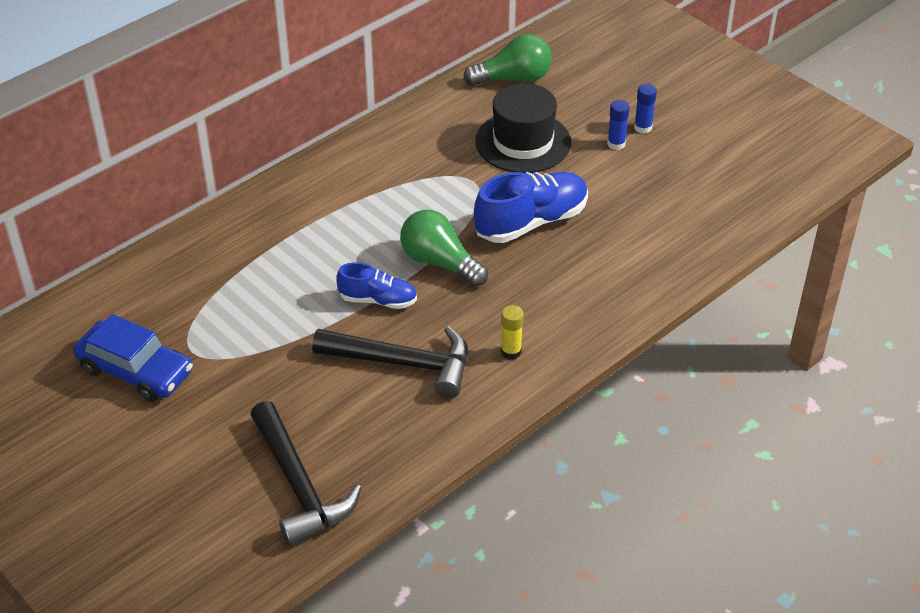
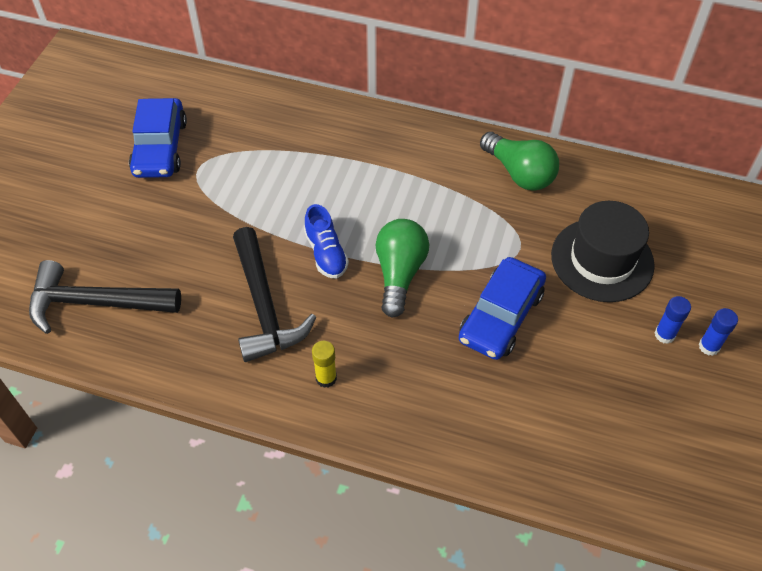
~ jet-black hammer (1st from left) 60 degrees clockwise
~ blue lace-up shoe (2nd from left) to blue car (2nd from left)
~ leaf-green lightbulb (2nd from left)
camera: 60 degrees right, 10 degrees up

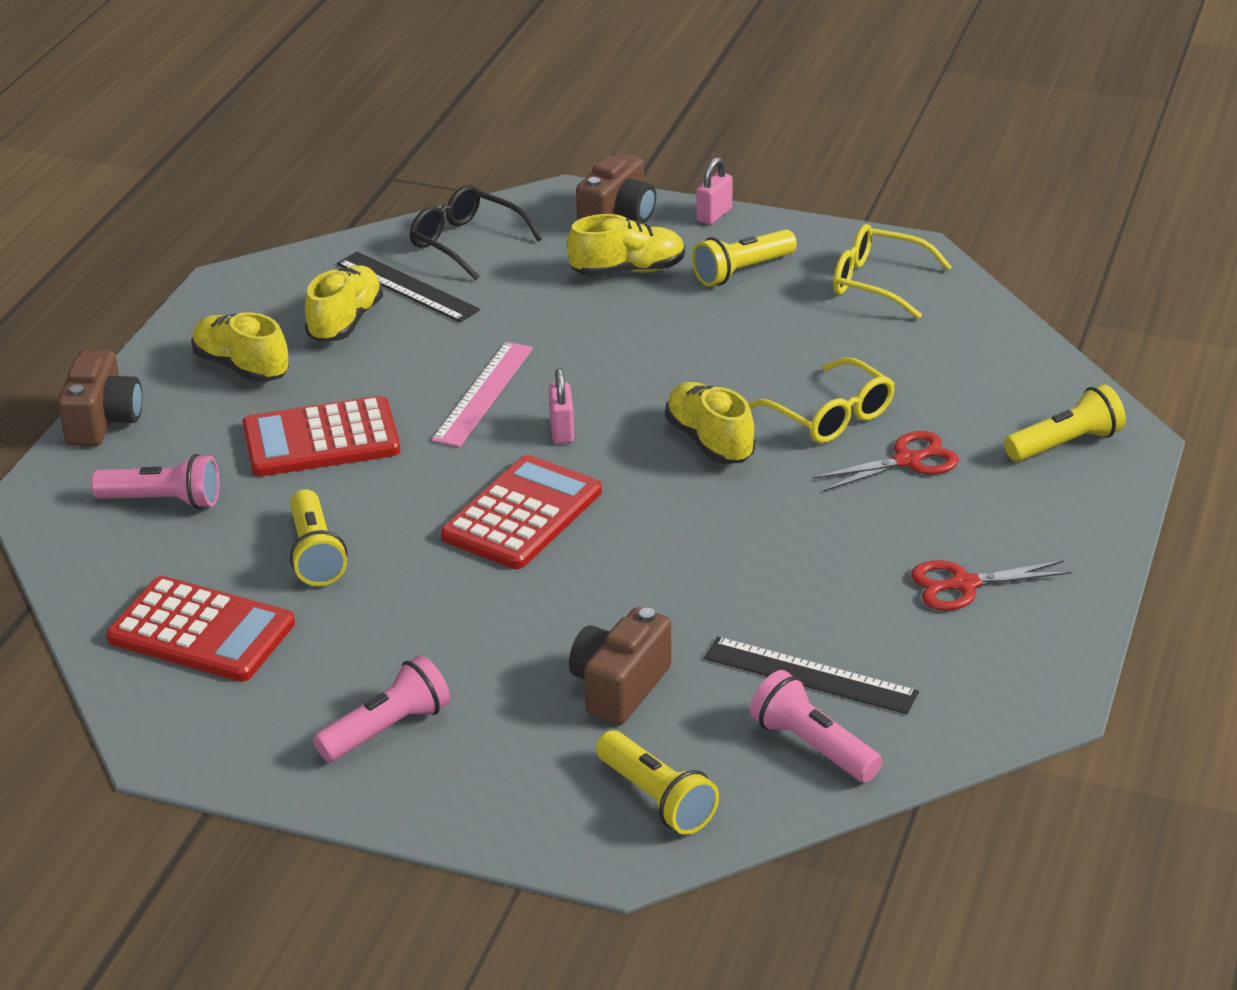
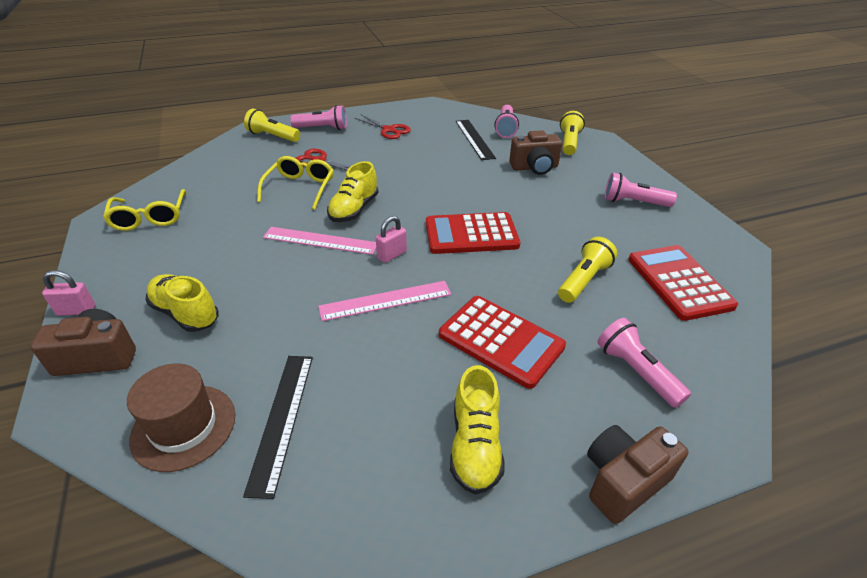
~ jet-black glasses to russet tall hat
+ pink measuring stick (1st from left)
+ pink flashlight (1st from left)
- golden lace-up shoe (2nd from left)
- golden flashlight (3rd from left)
camera: 130 degrees left, 5 degrees up

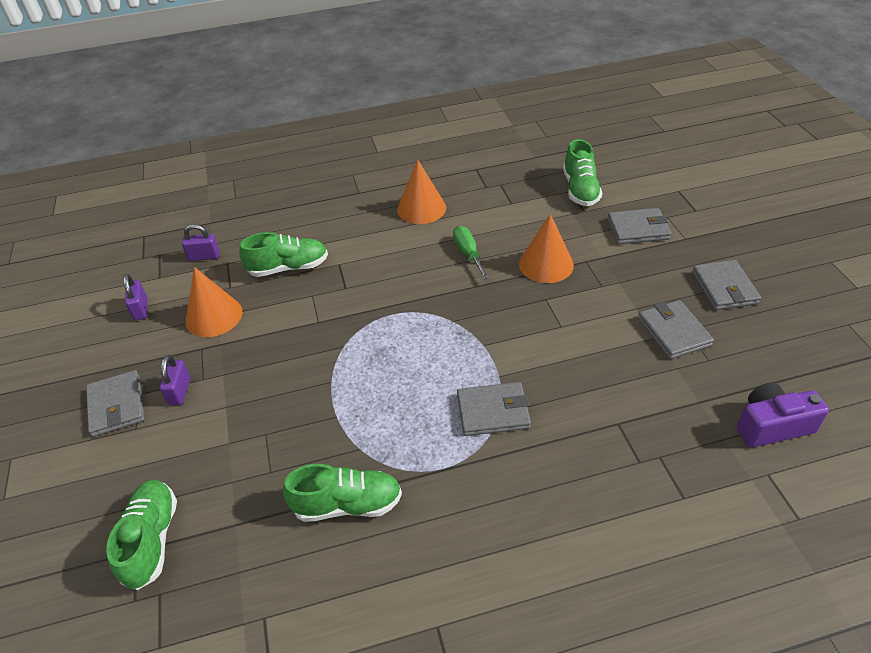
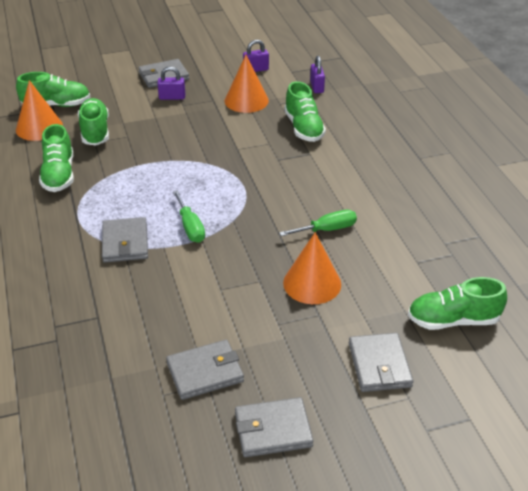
~ bright orange solid cone (2nd from left in the first image) to bright orange solid cone (1st from left)
+ leaf-green lace-up shoe (3rd from left)
+ leaf-green hand screwdriver (1st from left)
- violet compact camera
camera: 85 degrees right, 5 degrees down

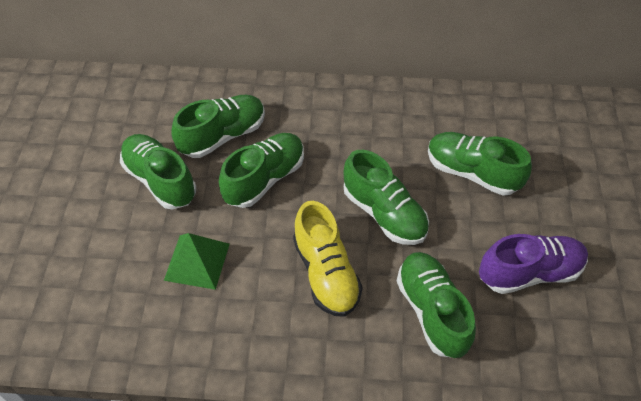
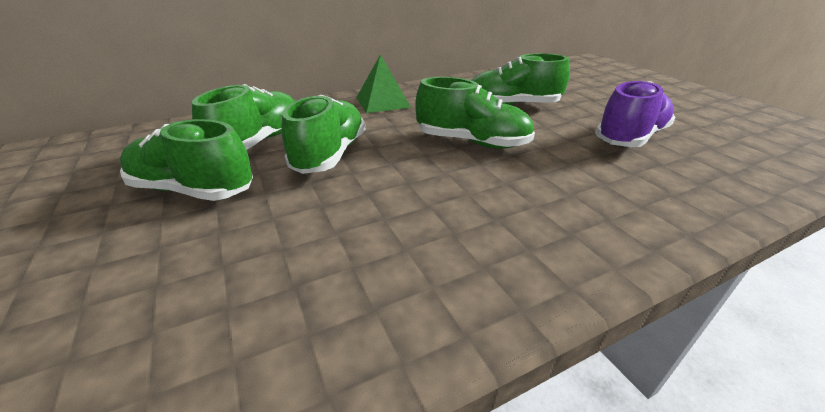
~ leaf-green solid pyramid
- golden lace-up shoe
- leaf-green lace-up shoe (5th from left)
camera: 30 degrees left, 20 degrees down

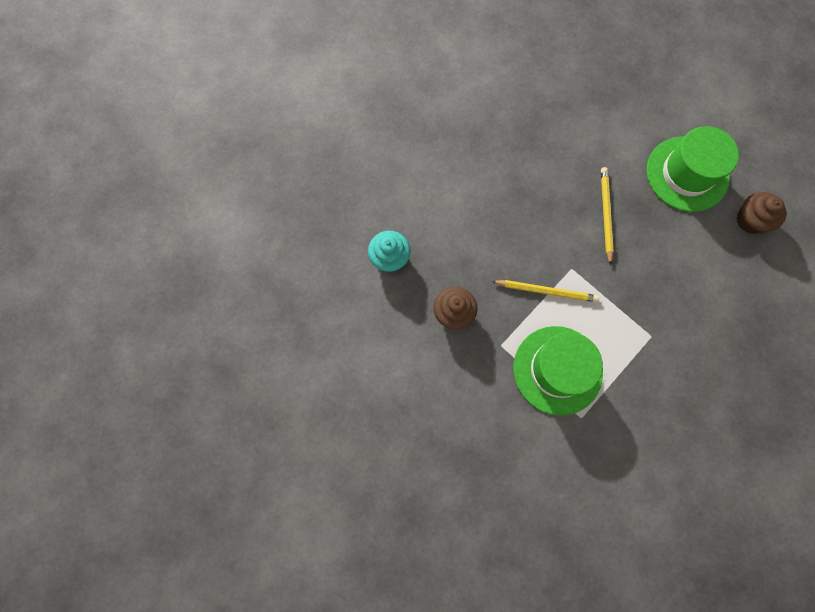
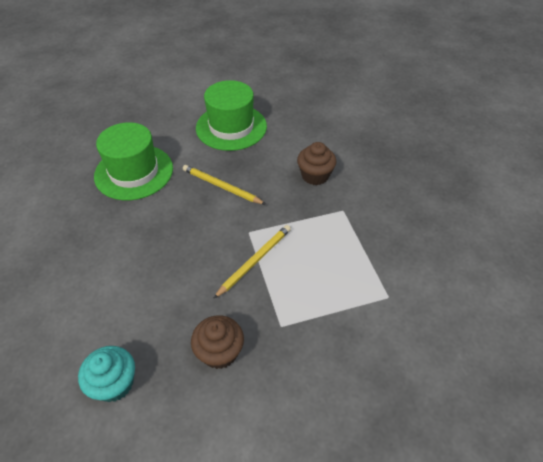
~ leaf-green tall hat (1st from left)
~ russet fairy cake (2nd from left)
camera: 60 degrees left, 25 degrees down

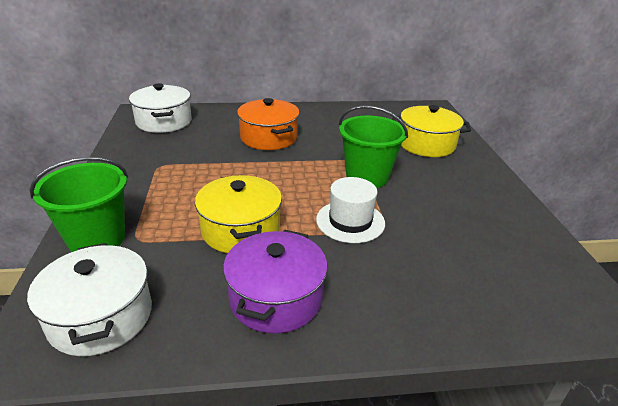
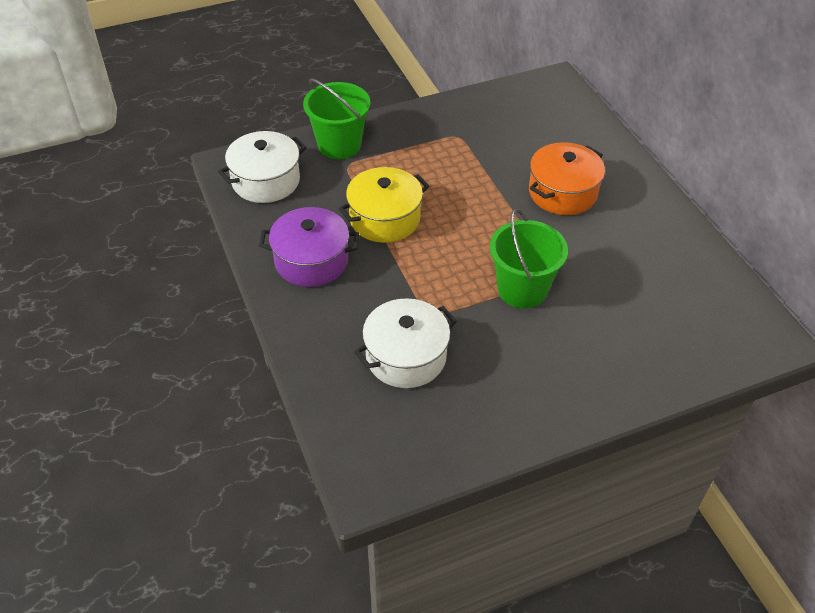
~ snow-white cooking pot (2nd from left)
- snow-white tall hat
- golden cooking pot (2nd from left)
camera: 75 degrees right, 15 degrees up

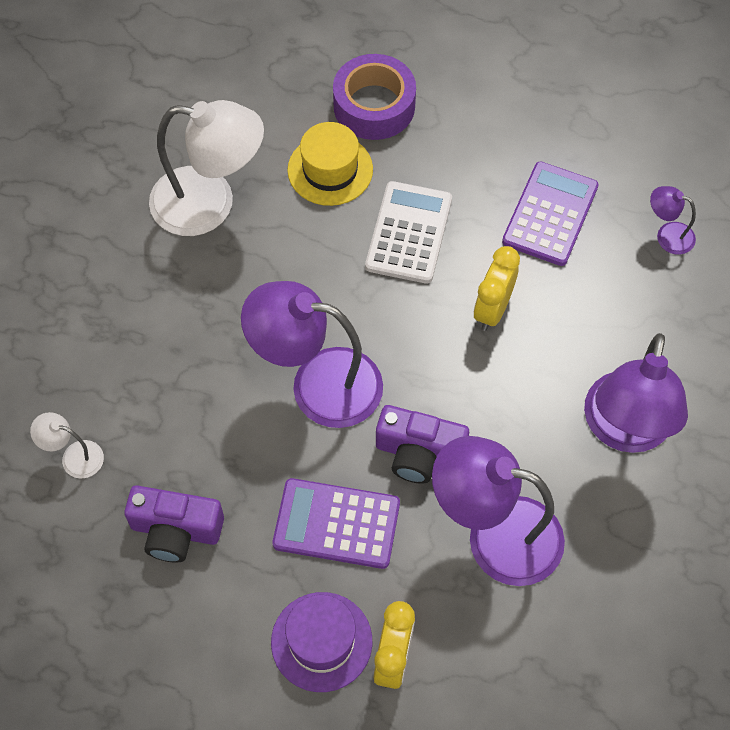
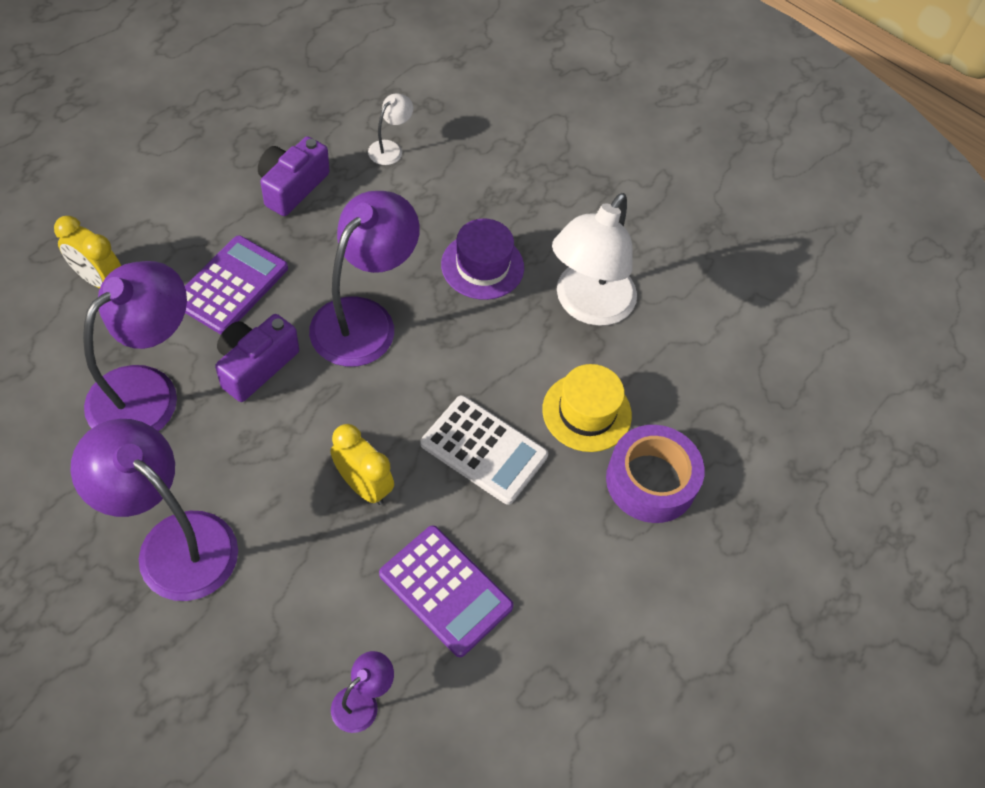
~ violet tall hat
camera: 105 degrees right, 5 degrees down

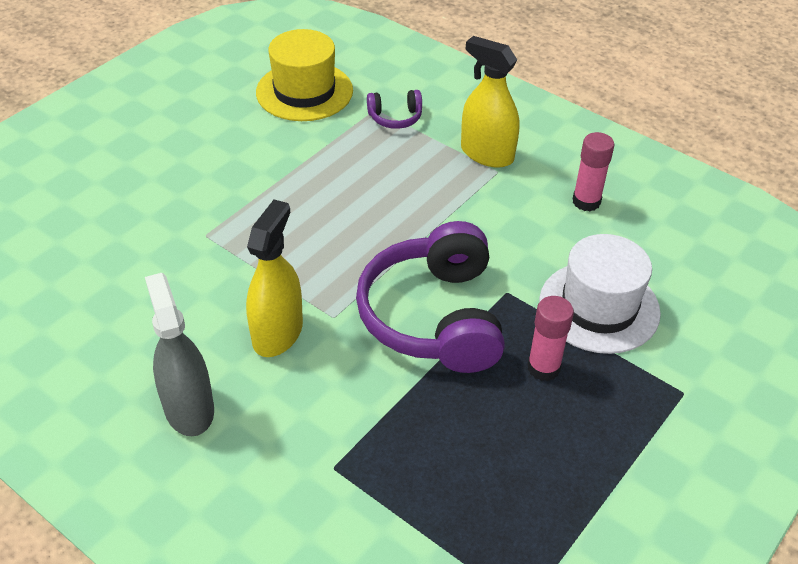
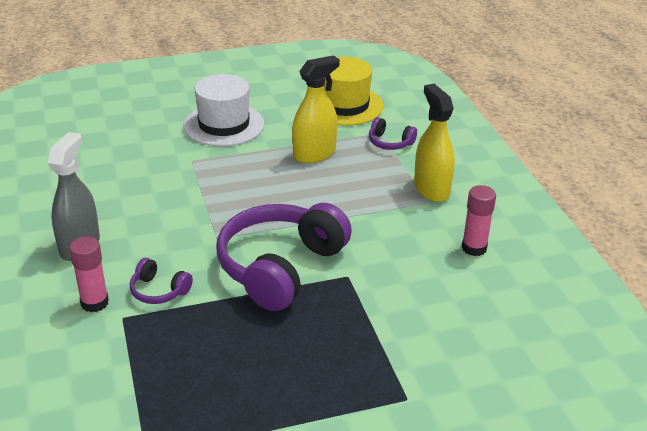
~ pink glue stick (1st from left)
+ violet headphones (1st from left)
~ snow-white tall hat
~ golden spray cleaner (1st from left)
camera: 35 degrees right, 10 degrees down

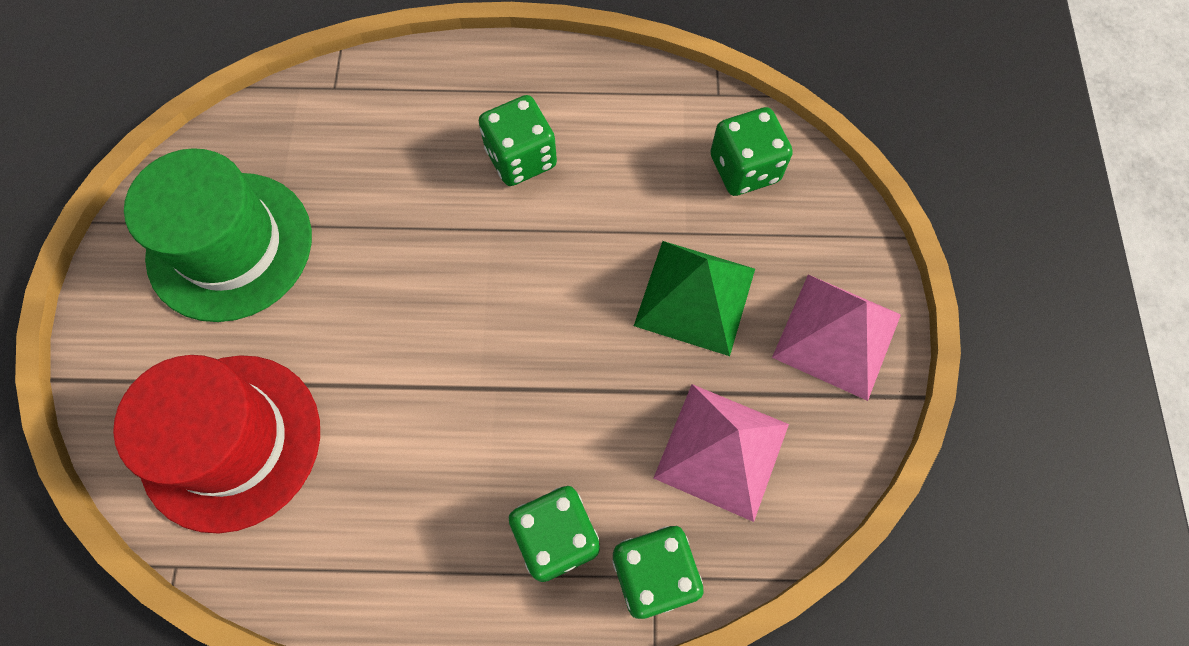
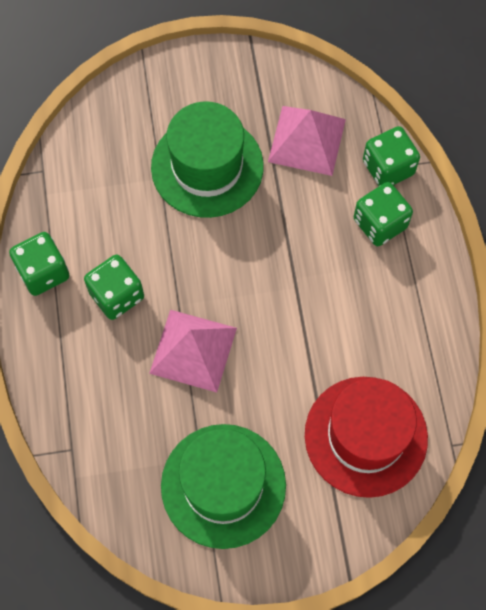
~ leaf-green game die (4th from left in the first image) to leaf-green game die (1st from left)
~ pink solid pyramid (2nd from left in the first image) to pink solid pyramid (1st from left)
~ leaf-green solid pyramid to leaf-green tall hat (1st from left)
camera: 100 degrees left, 0 degrees up

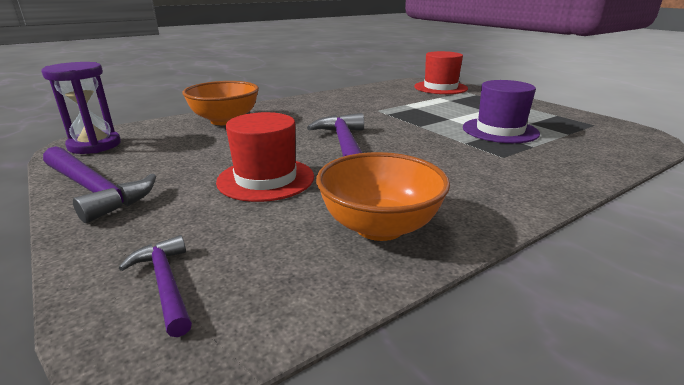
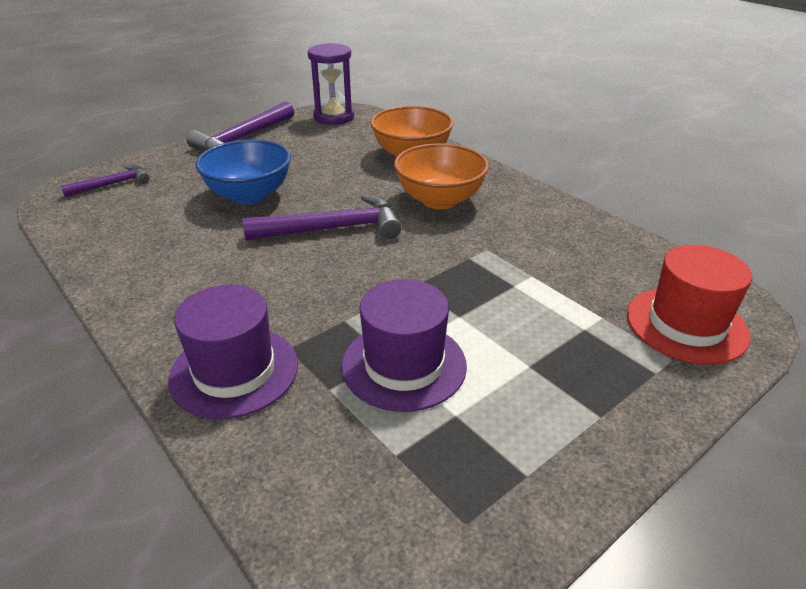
+ violet tall hat (1st from left)
~ crimson tall hat (1st from left) to blue bowl
~ bright orange bowl (2nd from left)
camera: 85 degrees right, 10 degrees up

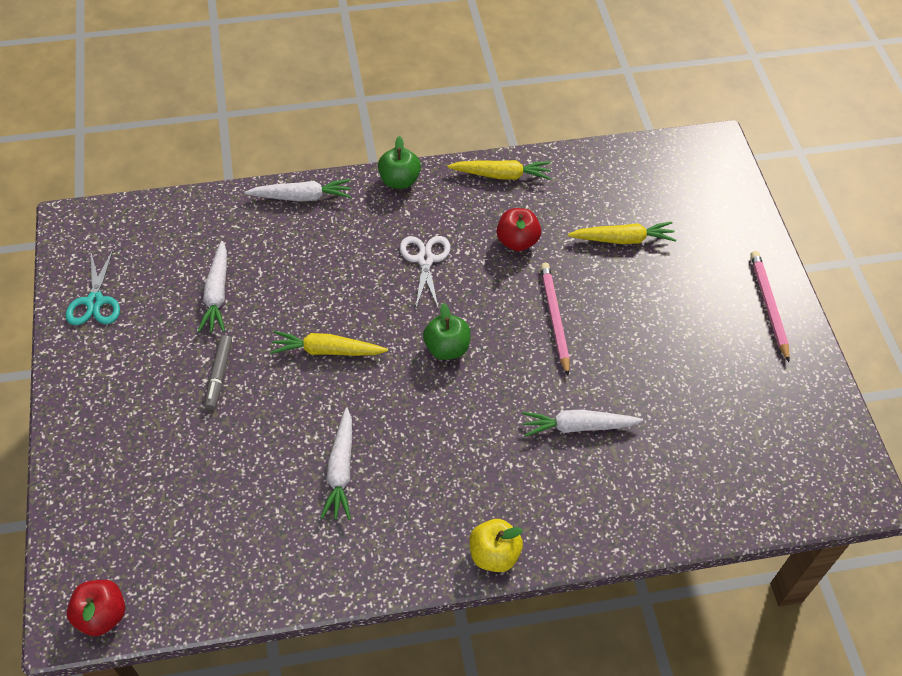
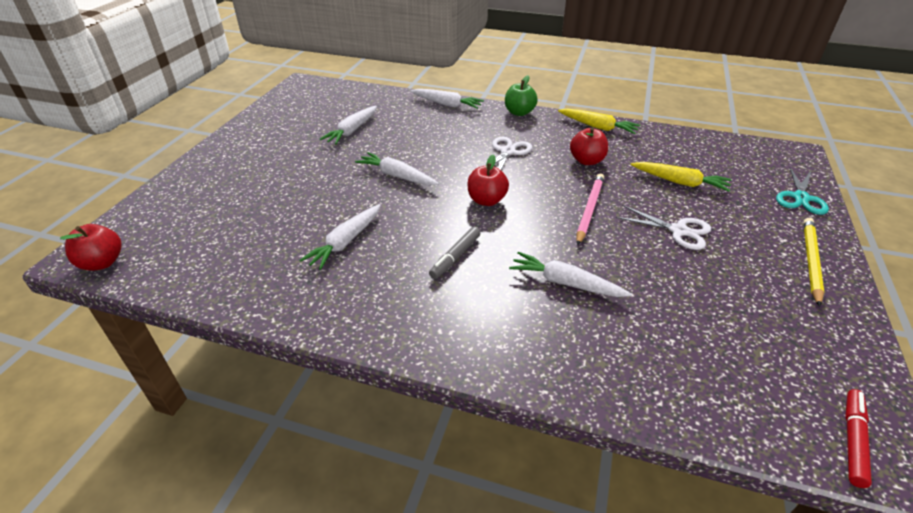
~ golden toy carrot (1st from left) to snow-white toy carrot (3rd from left)
~ gray marker pen
~ leaf-green toy apple (2nd from left) to crimson toy apple (2nd from left)
+ snow-white scissors (2nd from left)
~ aqua scissors
~ pink lead pencil (2nd from left) to golden lead pencil
+ crimson marker pen
- golden toy apple
camera: 30 degrees right, 15 degrees down

